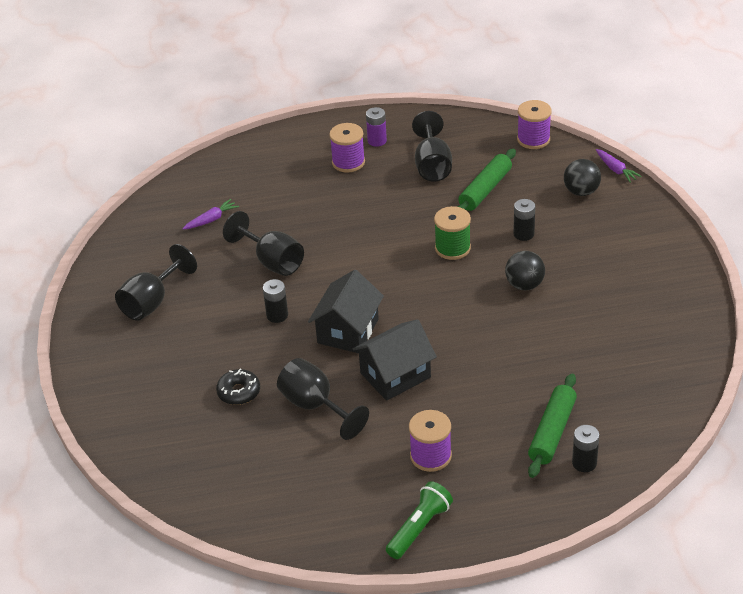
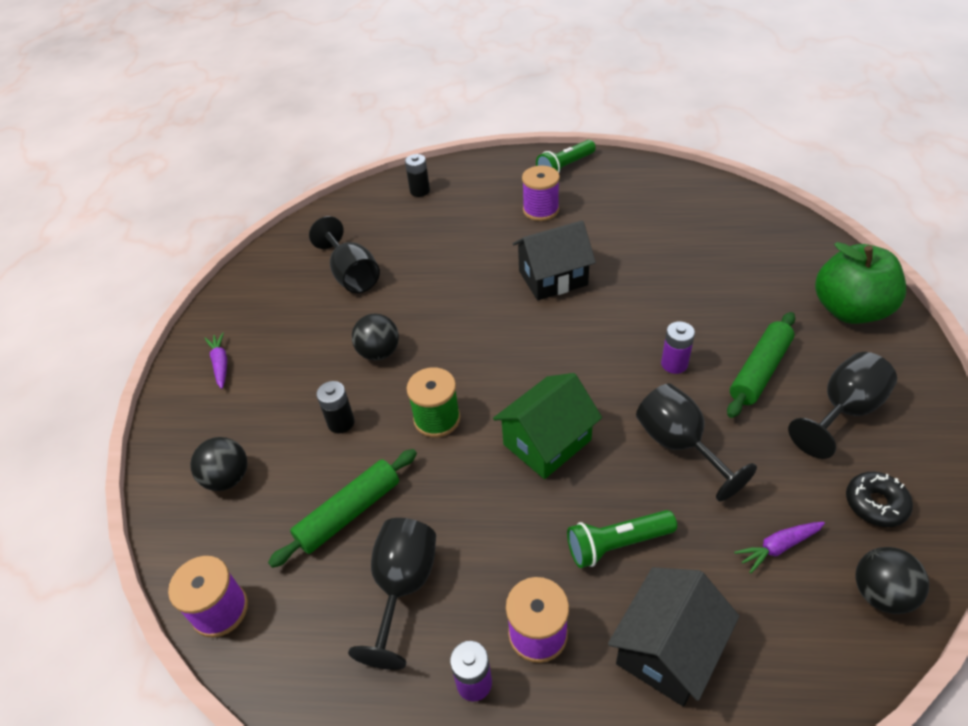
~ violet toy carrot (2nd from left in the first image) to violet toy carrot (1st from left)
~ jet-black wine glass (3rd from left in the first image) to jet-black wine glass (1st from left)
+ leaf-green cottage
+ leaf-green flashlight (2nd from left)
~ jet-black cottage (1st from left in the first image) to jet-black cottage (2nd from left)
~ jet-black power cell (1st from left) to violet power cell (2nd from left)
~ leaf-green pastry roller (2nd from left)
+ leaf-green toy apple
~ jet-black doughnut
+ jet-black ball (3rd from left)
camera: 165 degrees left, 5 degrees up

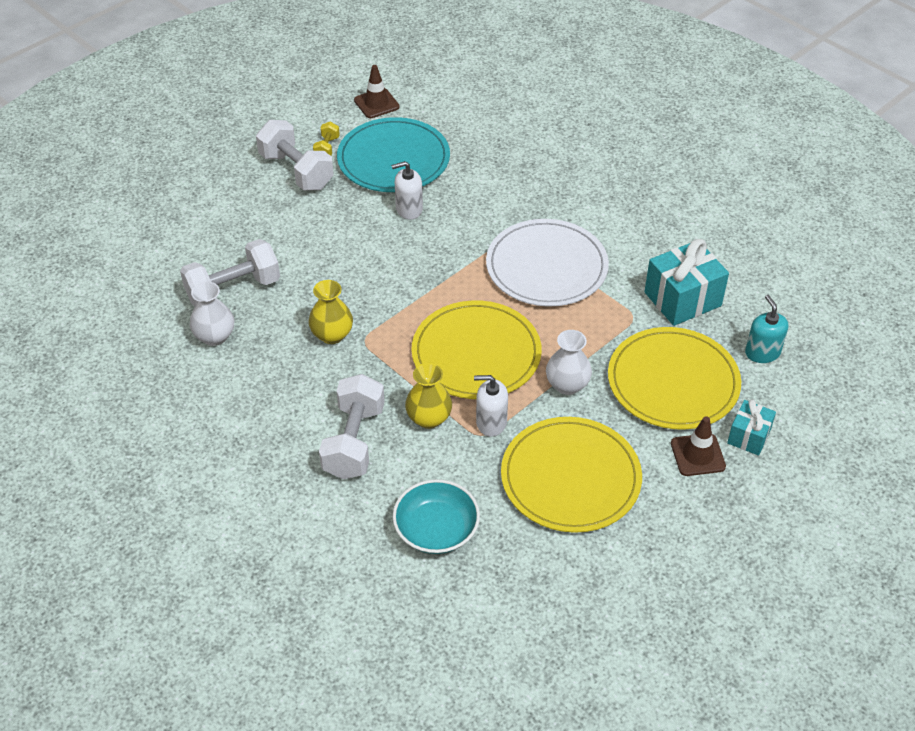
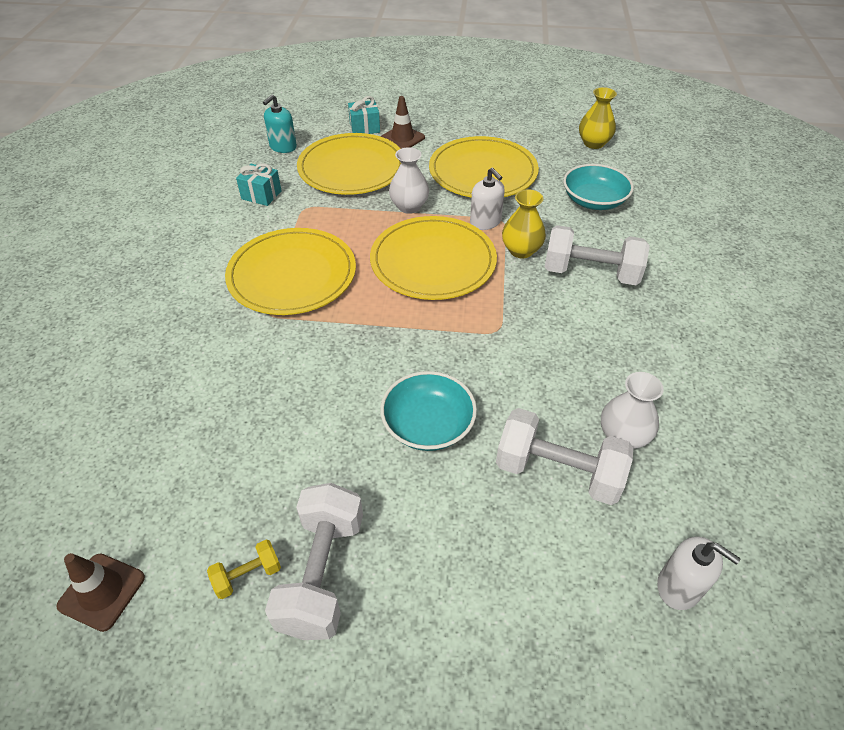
~ snow-white dinner plate to golden dinner plate (1st from left)
~ aqua wrapped gift (1st from left) x0.58
+ aqua bowl (1st from left)
~ snow-white free weight (3rd from left) 45 degrees clockwise
~ golden tall vase (1st from left in the first image) to golden tall vase (2nd from left)
~ snow-white soap dispenser (1st from left in the first image) to snow-white soap dispenser (2nd from left)
- aqua dinner plate
camera: 130 degrees left, 0 degrees up

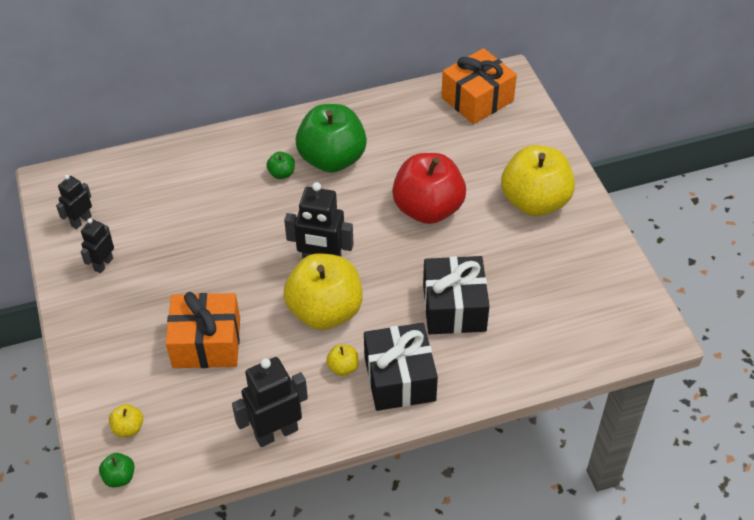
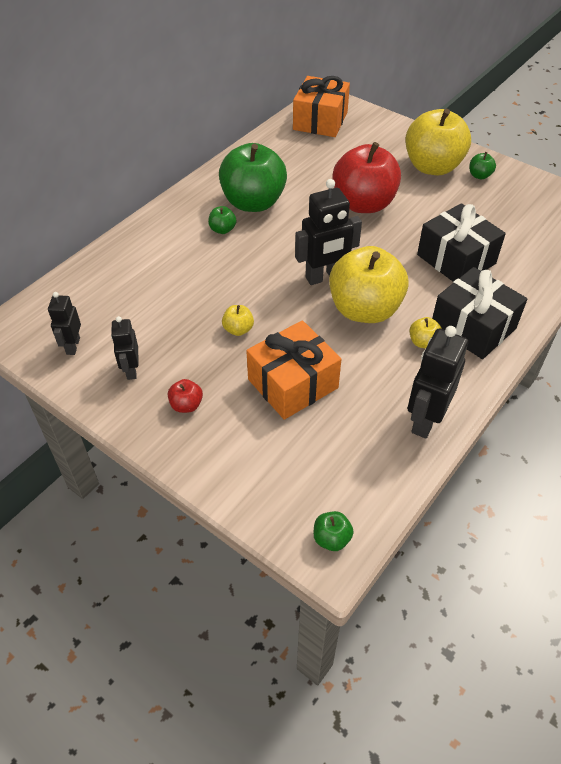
+ crimson toy apple (1st from left)
~ golden toy apple (1st from left)
+ leaf-green toy apple (4th from left)
camera: 35 degrees left, 0 degrees up

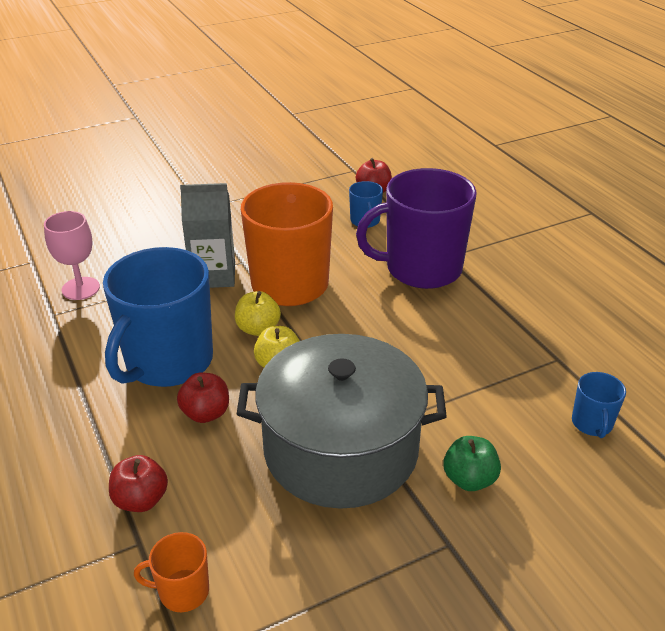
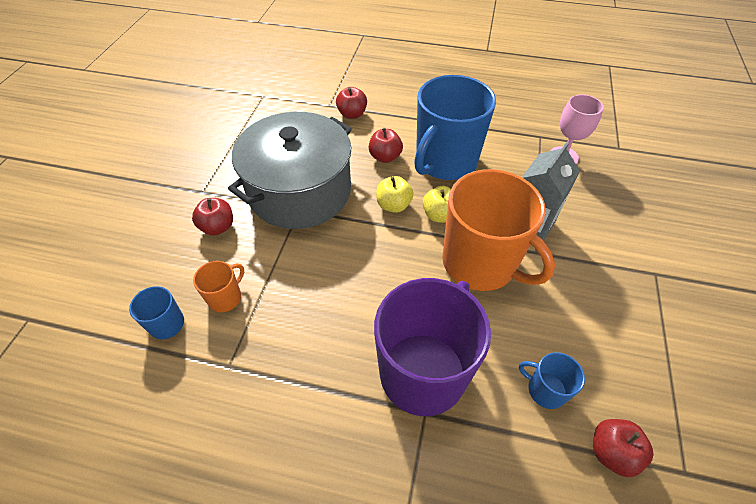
~ leaf-green toy apple to crimson toy apple (1st from left)
~ bright orange tea mug (1st from left)
~ blue tea mug (1st from left in the first image) 120 degrees counterclockwise
camera: 130 degrees right, 15 degrees up

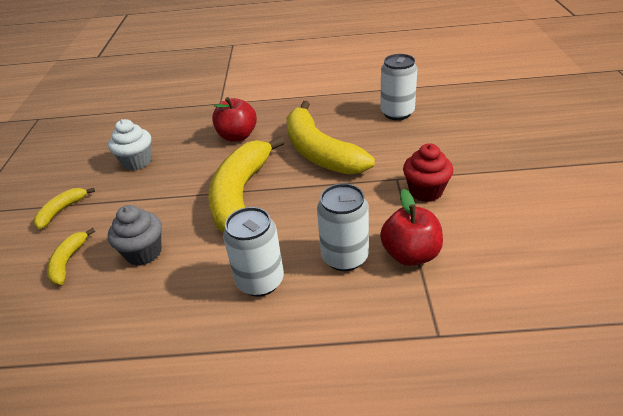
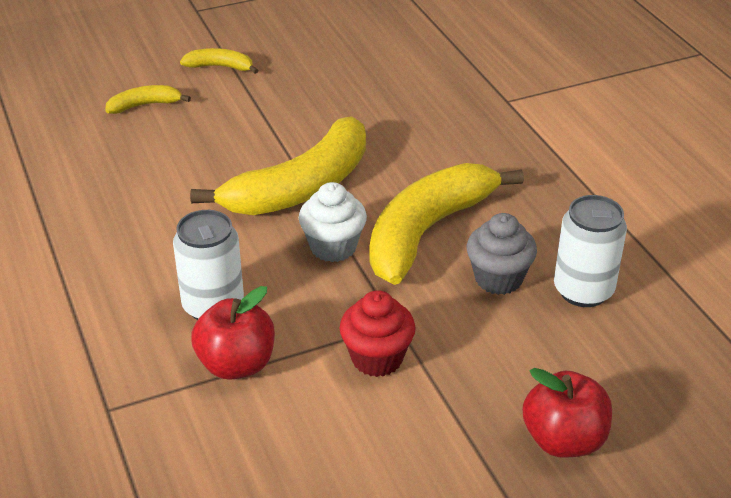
~ golden toy banana (3rd from left) 150 degrees clockwise
~ snow-white fairy cake
~ gray fairy cake
~ crimson toy apple (1st from left in the first image) to crimson toy apple (2nd from left)
- snow-white can (1st from left)
camera: 65 degrees right, 0 degrees up

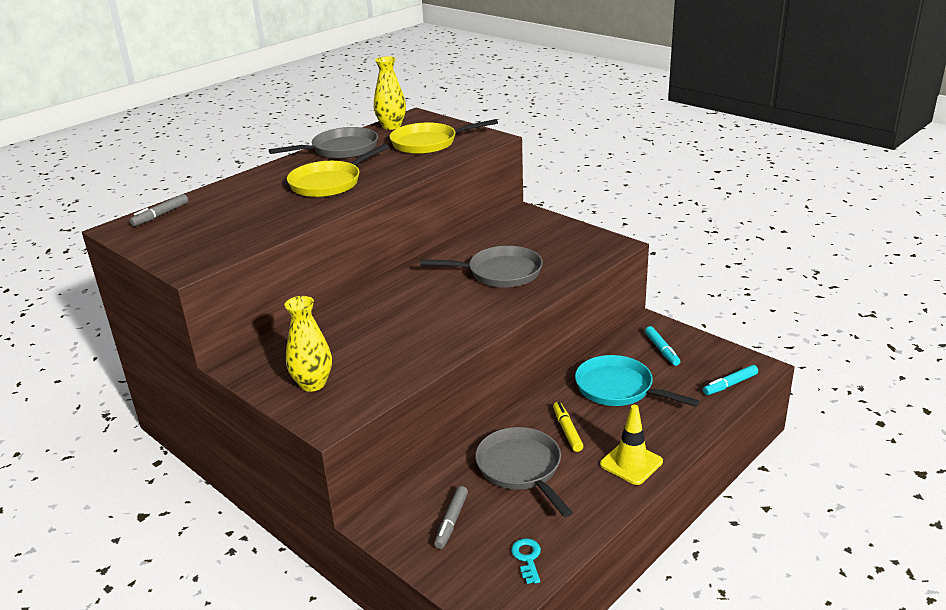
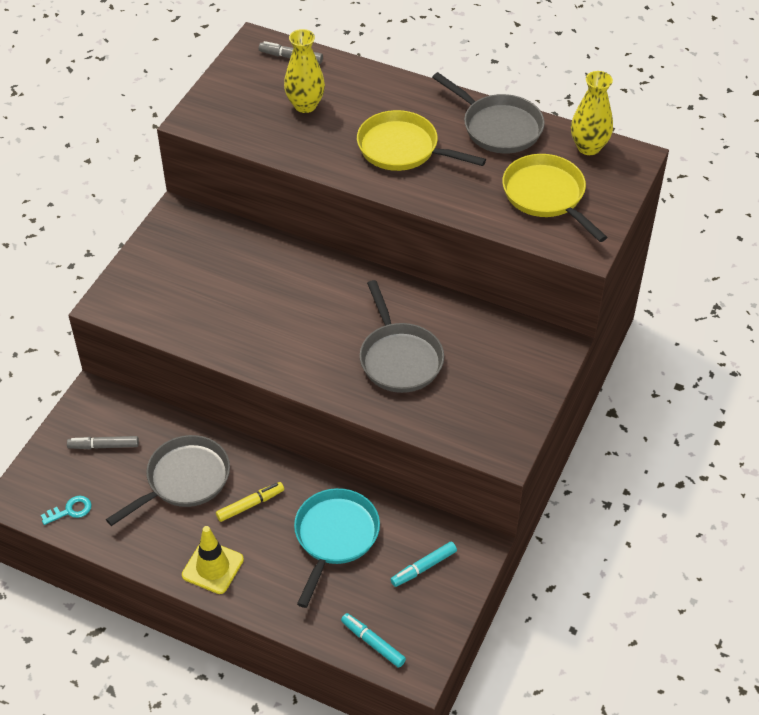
~ golden tall vase (1st from left)
camera: 70 degrees right, 20 degrees up

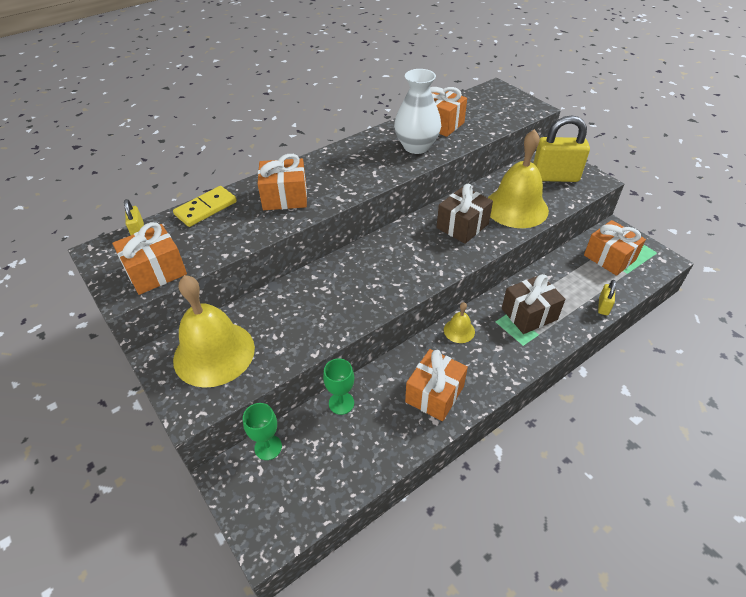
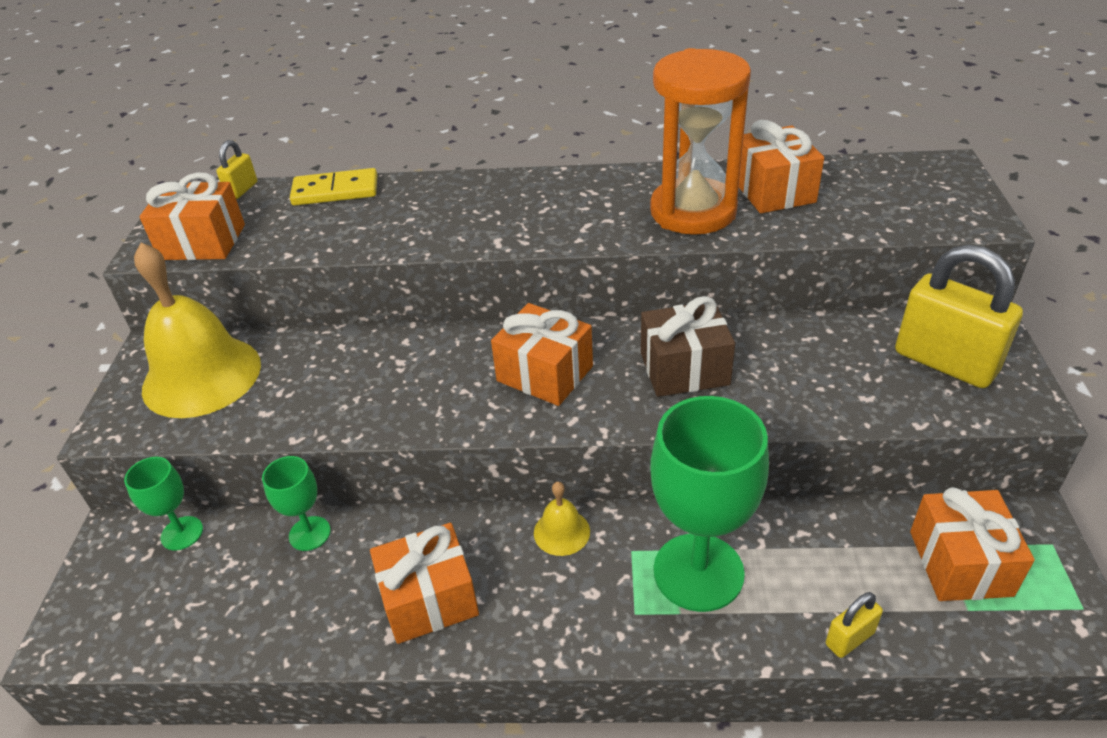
~ bright orange wrapped gift (2nd from left in the first image) to bright orange wrapped gift (3rd from left)
~ snow-white tall vase to bright orange hourglass
~ russet wrapped gift (2nd from left) to leaf-green wine glass (3rd from left)
- golden bell (3rd from left)
camera: 40 degrees right, 5 degrees down

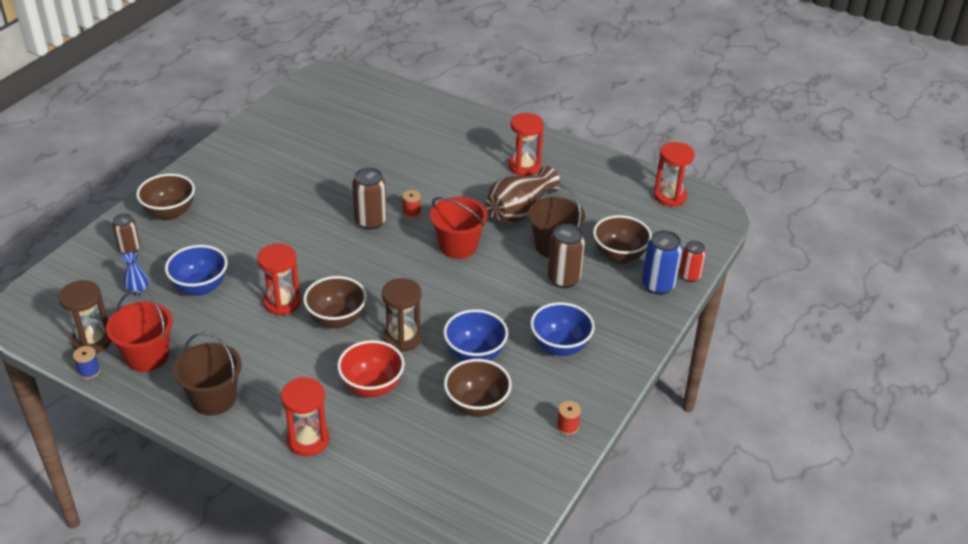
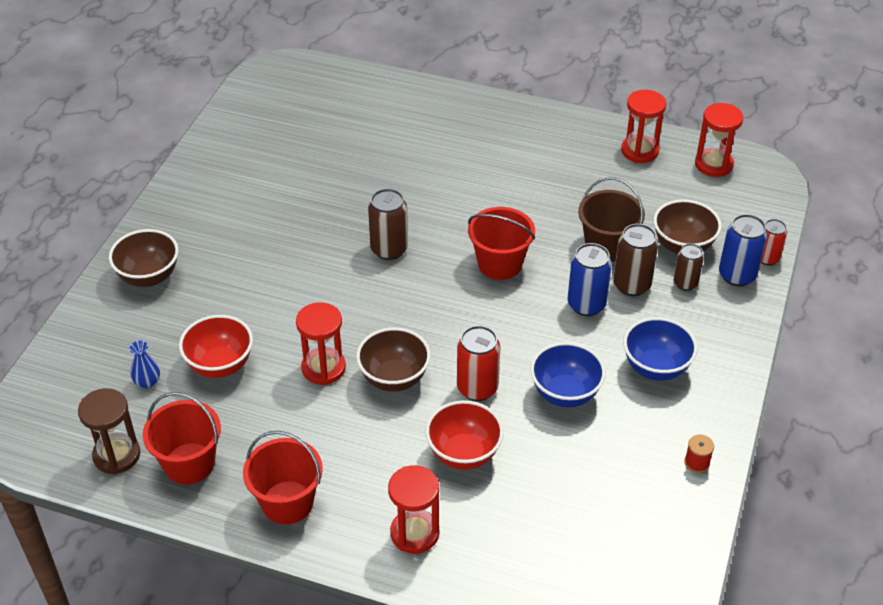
~ blue bowl (1st from left) to crimson bowl (1st from left)
~ russet bucket (1st from left) to crimson bucket (2nd from left)
~ russet hourglass (2nd from left) to crimson can (1st from left)
+ blue can (1st from left)
~ crimson hourglass (3rd from left)
~ russet can (1st from left in the first image) to russet can (3rd from left)
- blue bobbin
- crimson bobbin (1st from left)
- russet bowl (3rd from left)
- russet tall vase
camera: 10 degrees left, 5 degrees up

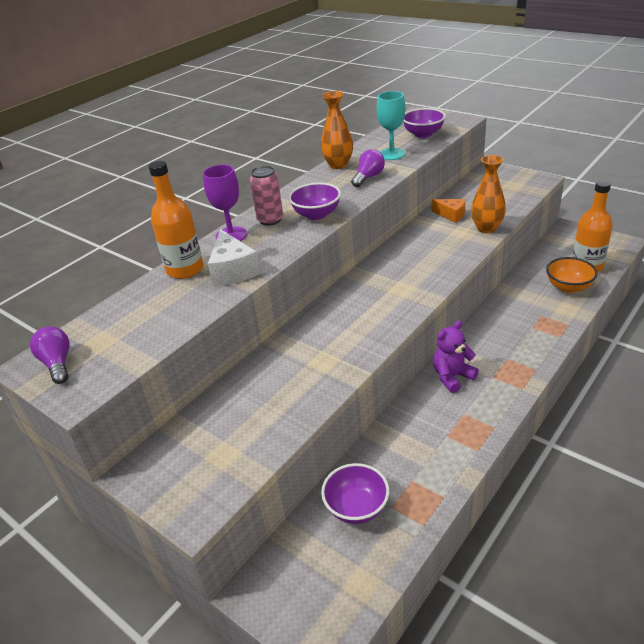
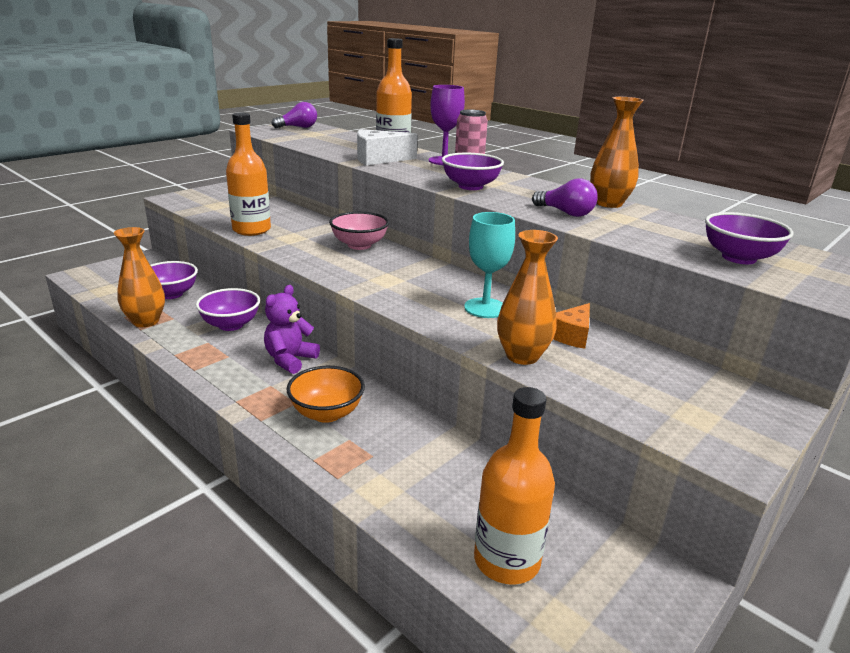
+ bright orange tall vase (1st from left)
+ violet bowl (2nd from left)
+ bright orange bottle (1st from left)
~ violet stuffed bear 120 degrees counterclockwise
~ bright orange bowl
+ pink bowl
~ aqua wine glass
camera: 90 degrees right, 10 degrees down

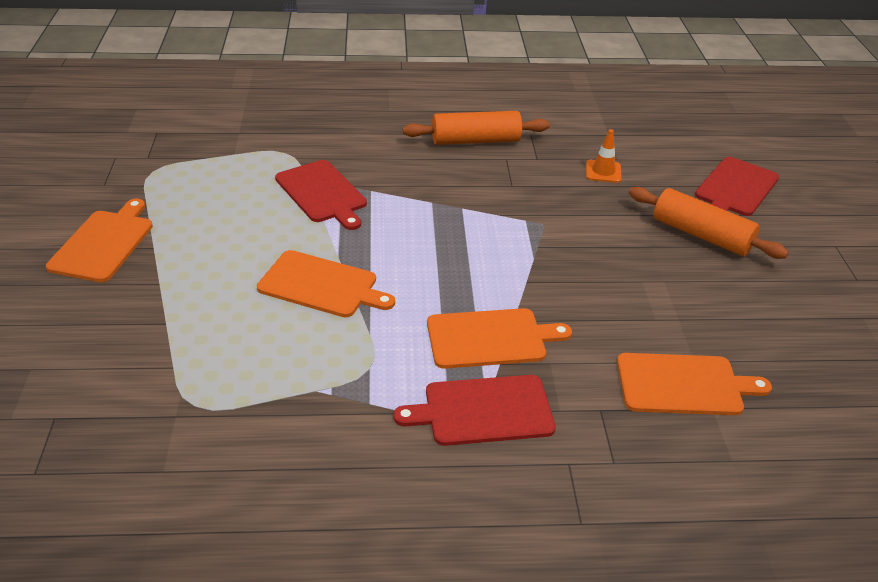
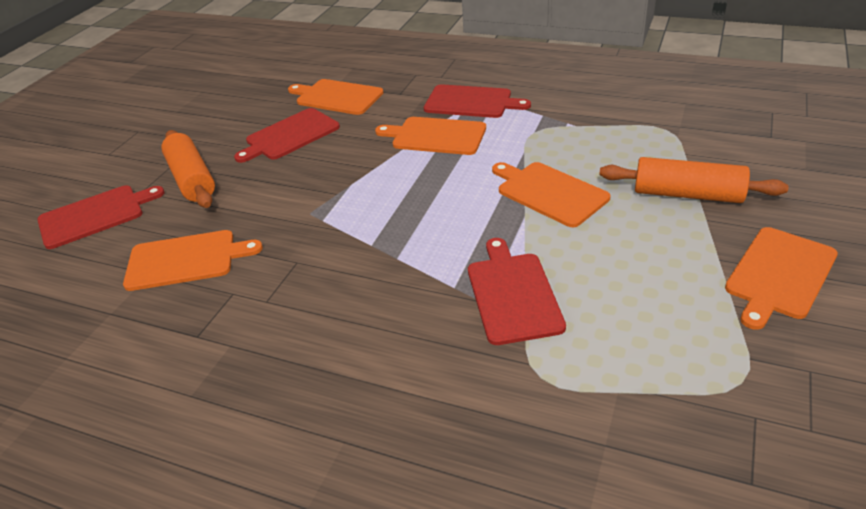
~ bright orange traffic cone to bright orange cutting board (1st from left)
+ crimson cutting board (2nd from left)
~ bright orange pastry roller (1st from left in the first image) to bright orange pastry roller (2nd from left)
camera: 150 degrees left, 0 degrees up

